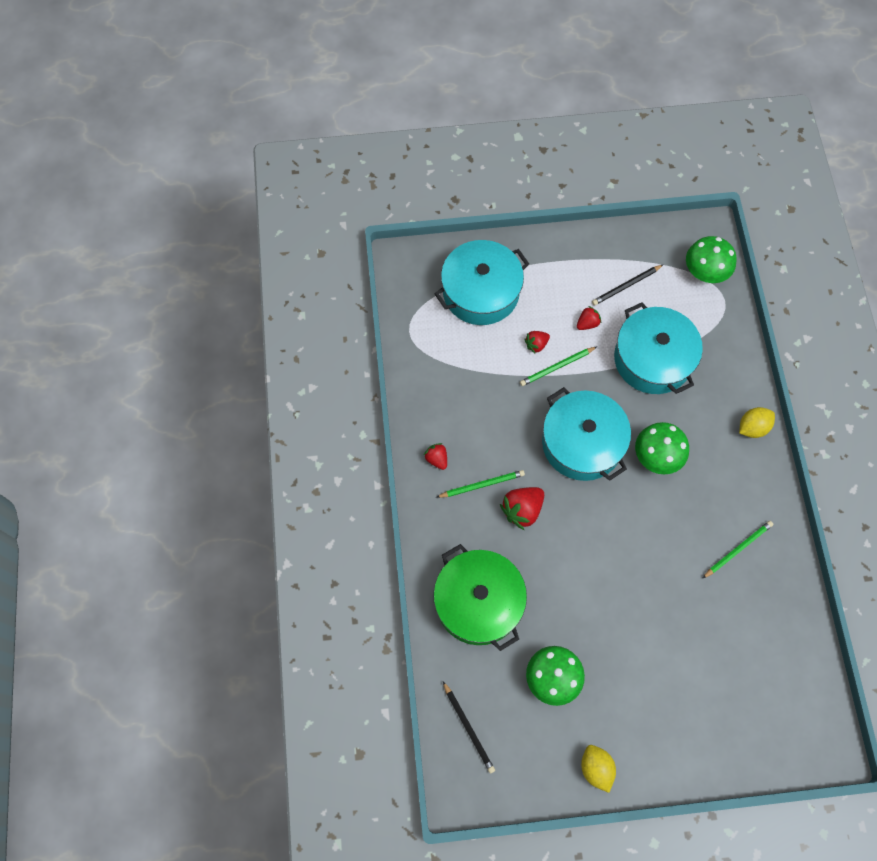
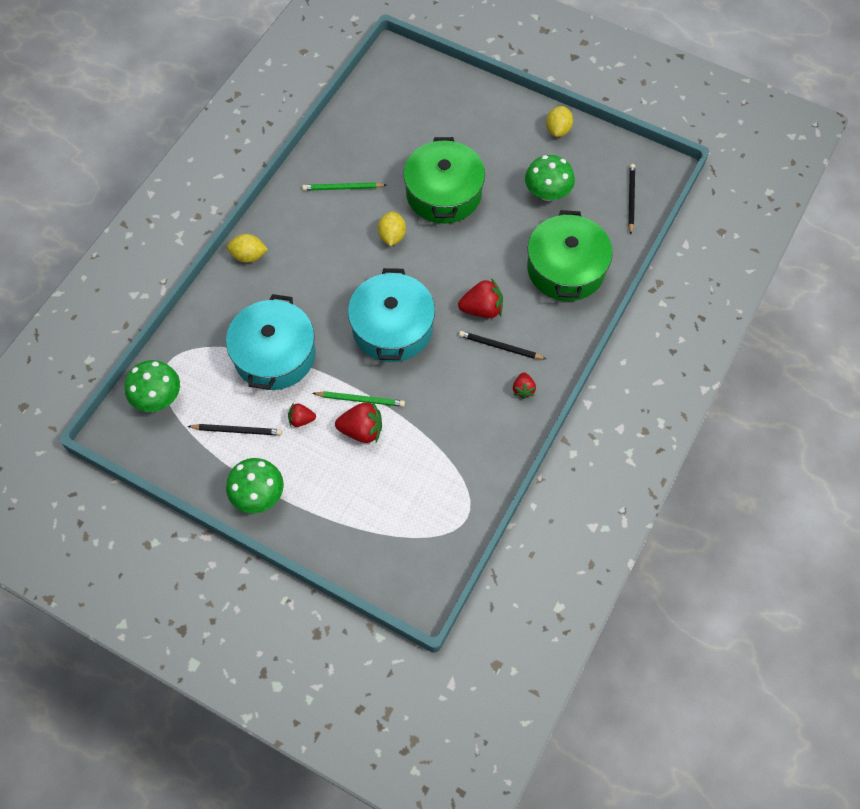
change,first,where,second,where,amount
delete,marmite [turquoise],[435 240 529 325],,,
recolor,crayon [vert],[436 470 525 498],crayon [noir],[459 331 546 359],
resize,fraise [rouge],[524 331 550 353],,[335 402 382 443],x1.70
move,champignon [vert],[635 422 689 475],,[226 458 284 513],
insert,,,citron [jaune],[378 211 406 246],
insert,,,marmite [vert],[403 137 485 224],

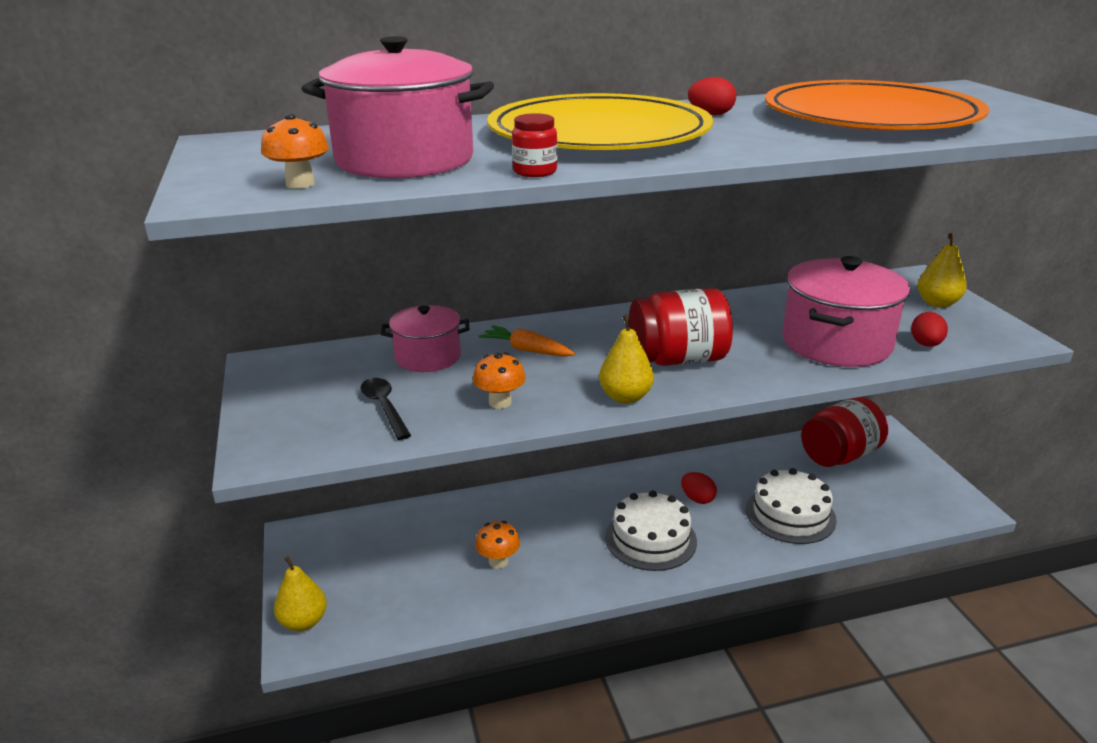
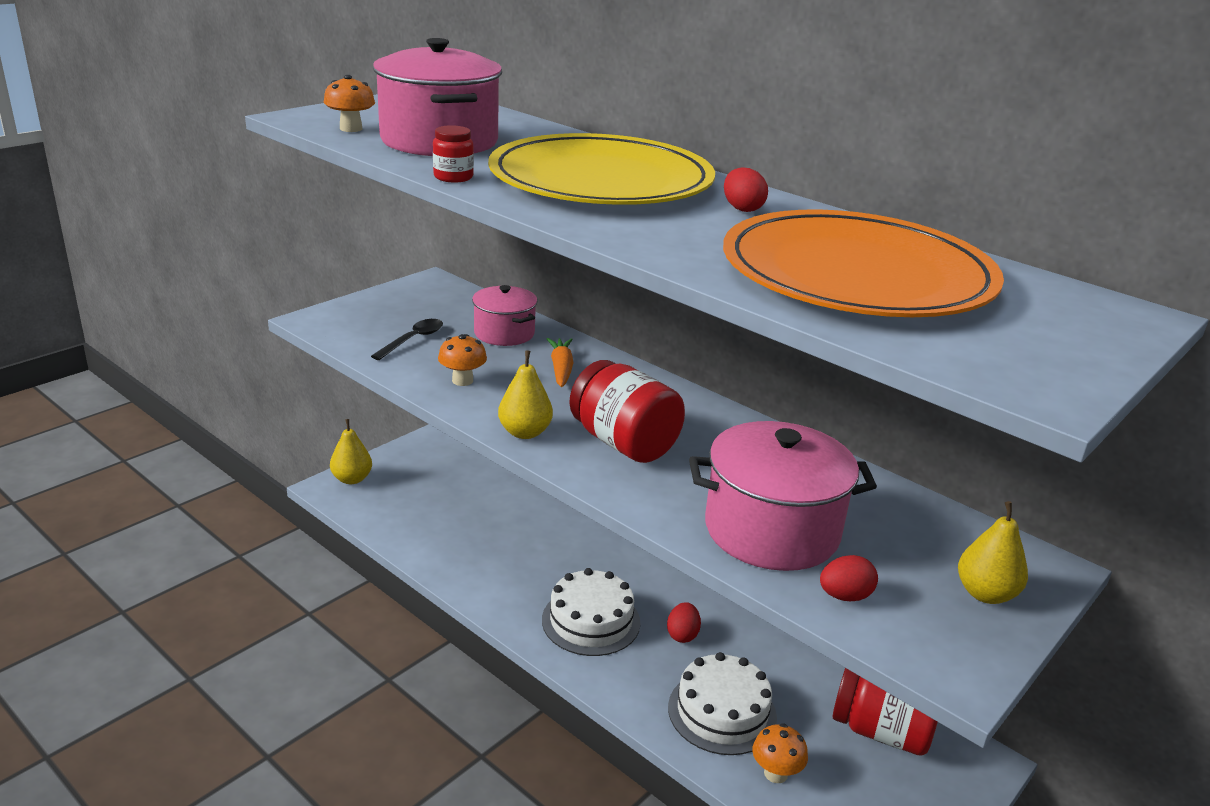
change,first,where,second,where,amount
move,champignon [orange],[475 521 520 569],,[752 723 808 783],

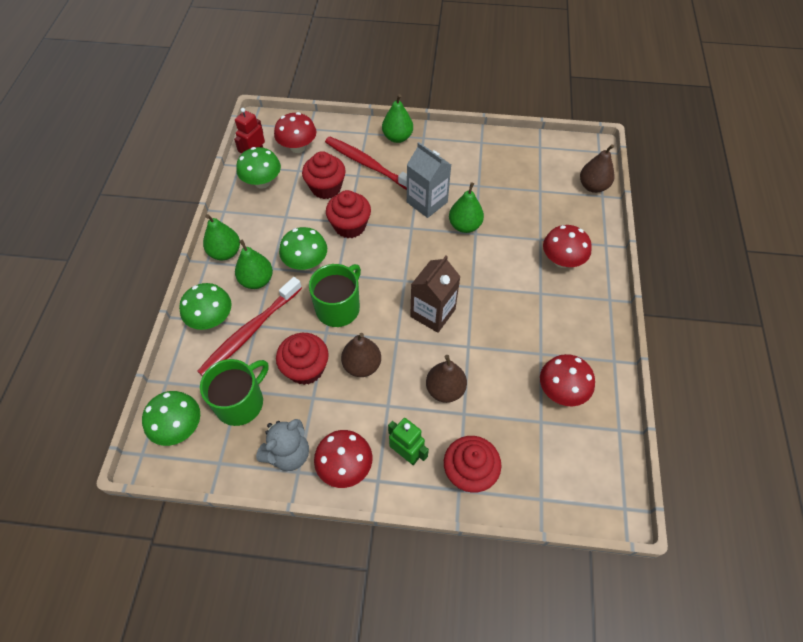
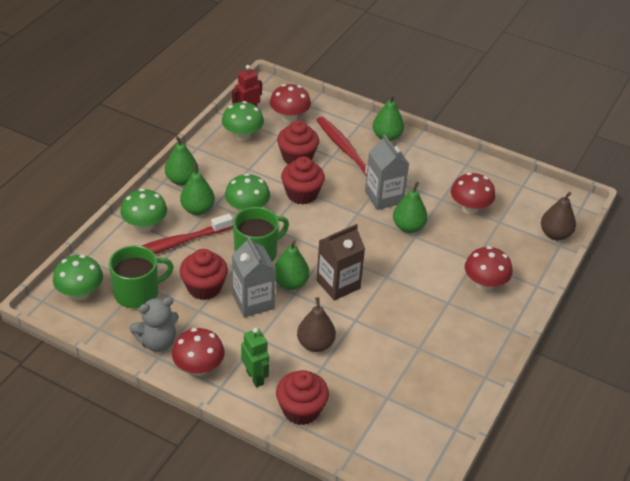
change,first,where,second,where,amount
replace,poire [marron],[341 333 381 377],brique de lait [gris],[232 236 276 317],
move,champignon [rouge],[540 354 595 406],,[451 173 495 214],
insert,,,poire [vert],[275 240 310 290],

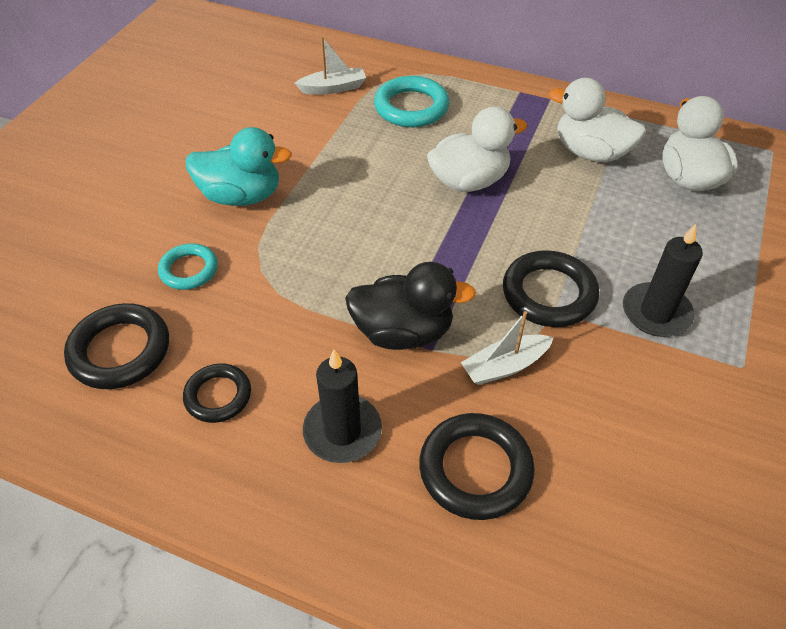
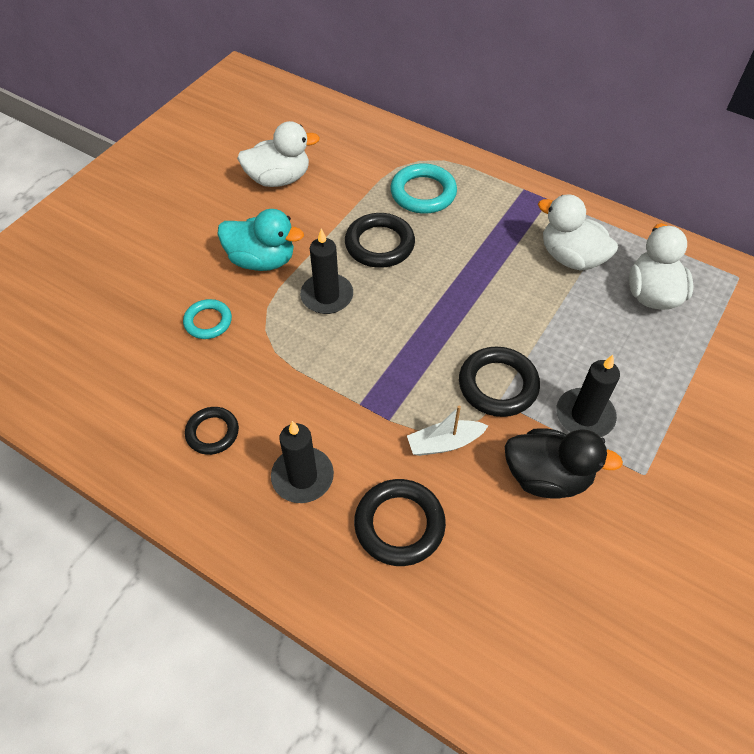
change,first,where,second,where,amount
move,anneau [noir],[64 303 169 389],,[345 213 415 268],
delete,bateau [blanc],[295 36 366 95],,,
move,canard [noir],[345 262 476 350],,[505 428 623 499],
move,canard [blanc],[427 106 527 192],,[237 121 320 187],
insert,,,bougie [noir],[300 228 353 314],

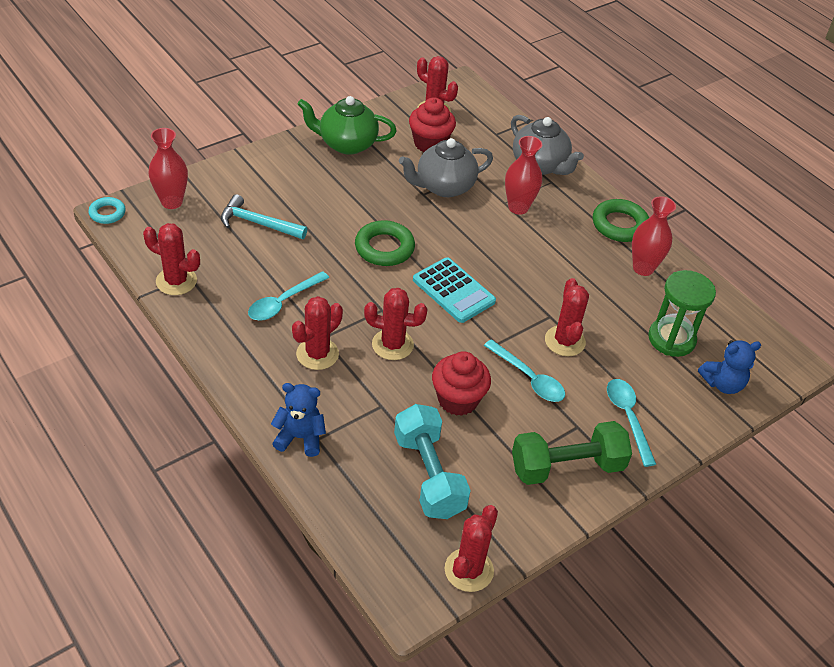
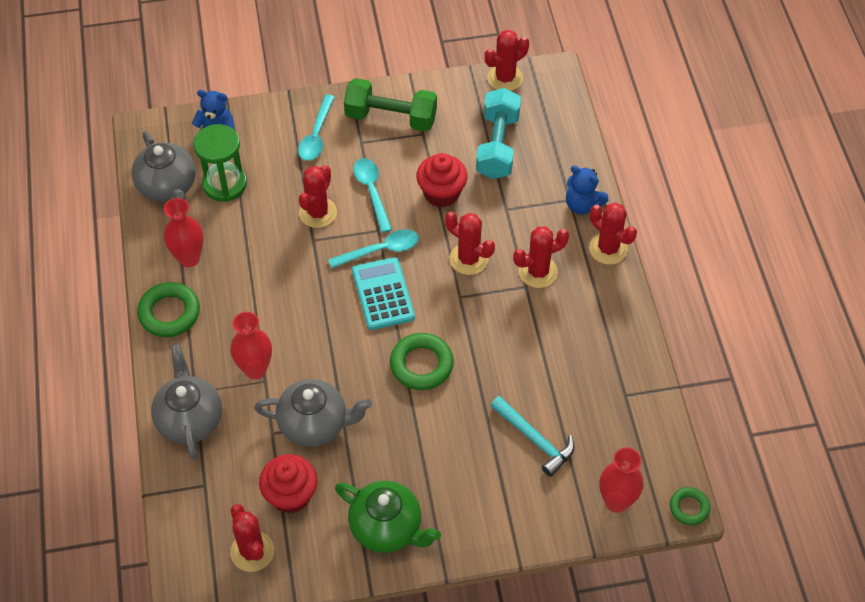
change,first,where,second,where,amount
recolor,anneau [turquoise],[88 197 126 224],anneau [vert],[670 487 710 525],
move,cactus [rouge],[143 223 200 295],,[589 203 637 265],
move,cuillère [turquoise],[248 271 329 321],,[328 229 419 268],
insert,,,théière [gris],[132 131 196 202],

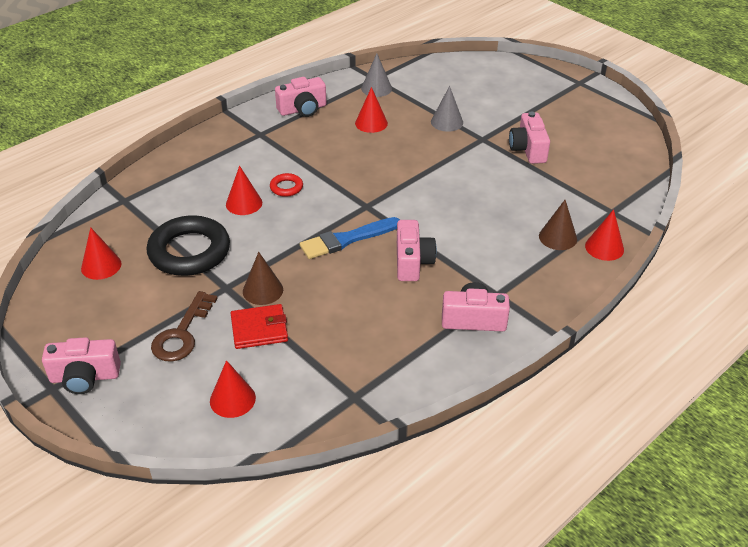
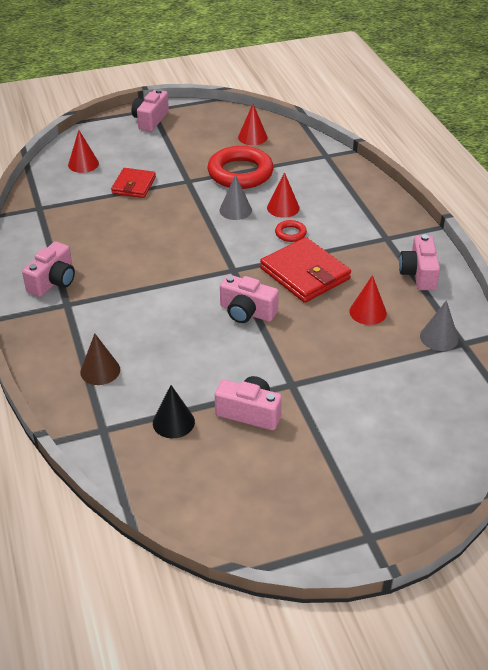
change,first,where,second,where,amount
recolor,anneau [noir],[147 215 230 276],anneau [rouge],[208 146 274 189],
delete,clé [marron],[151 291 218 362],,,
delete,cône [marron],[243 252 283 305],,,
delete,pinceau [bleu],[300 217 400 259],,,
move,appareil photo [rose],[397 220 437 281],,[220 275 279 323],
move,cône [gris],[431 86 463 132],,[219 175 252 220],
delete,cône [rouge],[585 209 624 261],,,
insert,,,cône [noir],[153 385 195 438],
insert,,,portefeuille [rouge],[260 237 351 303],

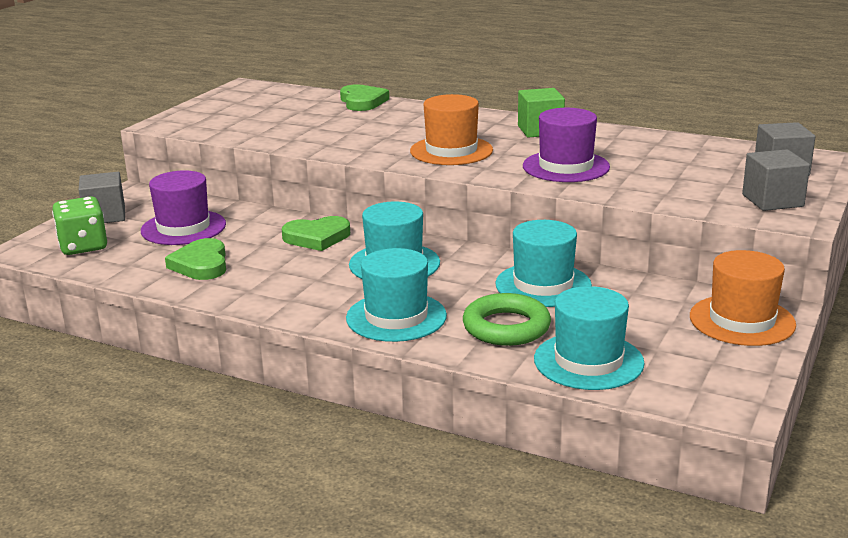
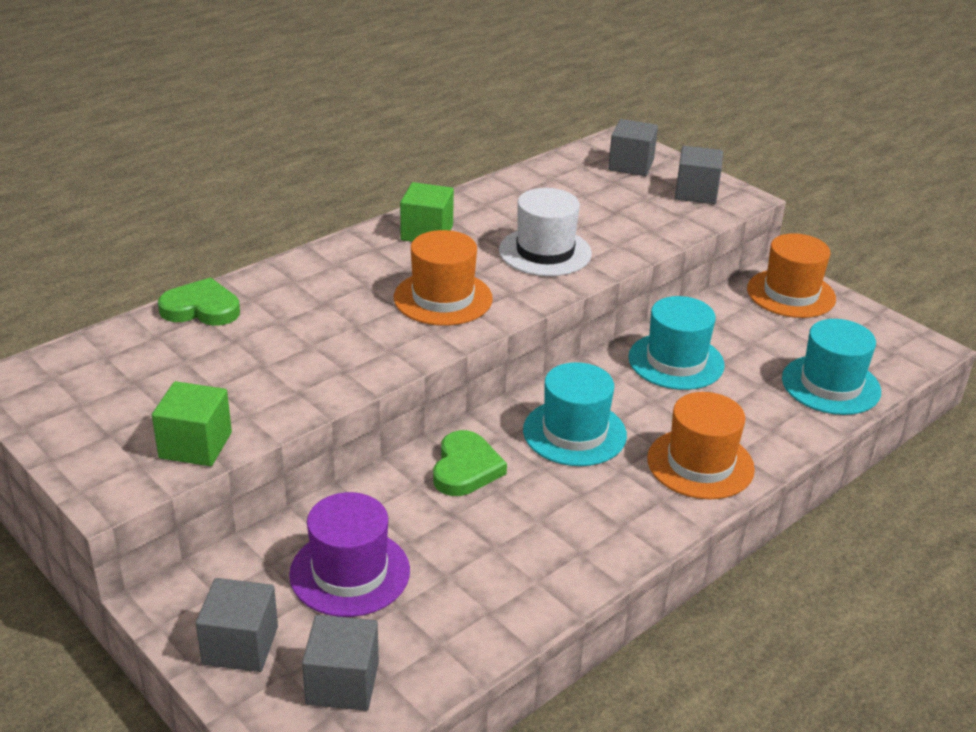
change,first,where,second,where,amount
replace,dé [vert],[52 196 107 255],cube [gris],[302 615 379 711],
delete,cœur [vert],[165 238 226 280],,,
recolor,chapeau [turquoise],[346 248 447 342],chapeau [orange],[647 392 755 499],
delete,anneau [vert],[463 293 551 346],,,
recolor,chapeau [violet],[523 108 610 182],chapeau [blanc],[499 188 592 276],
insert,,,cube [vert],[152 381 232 466],

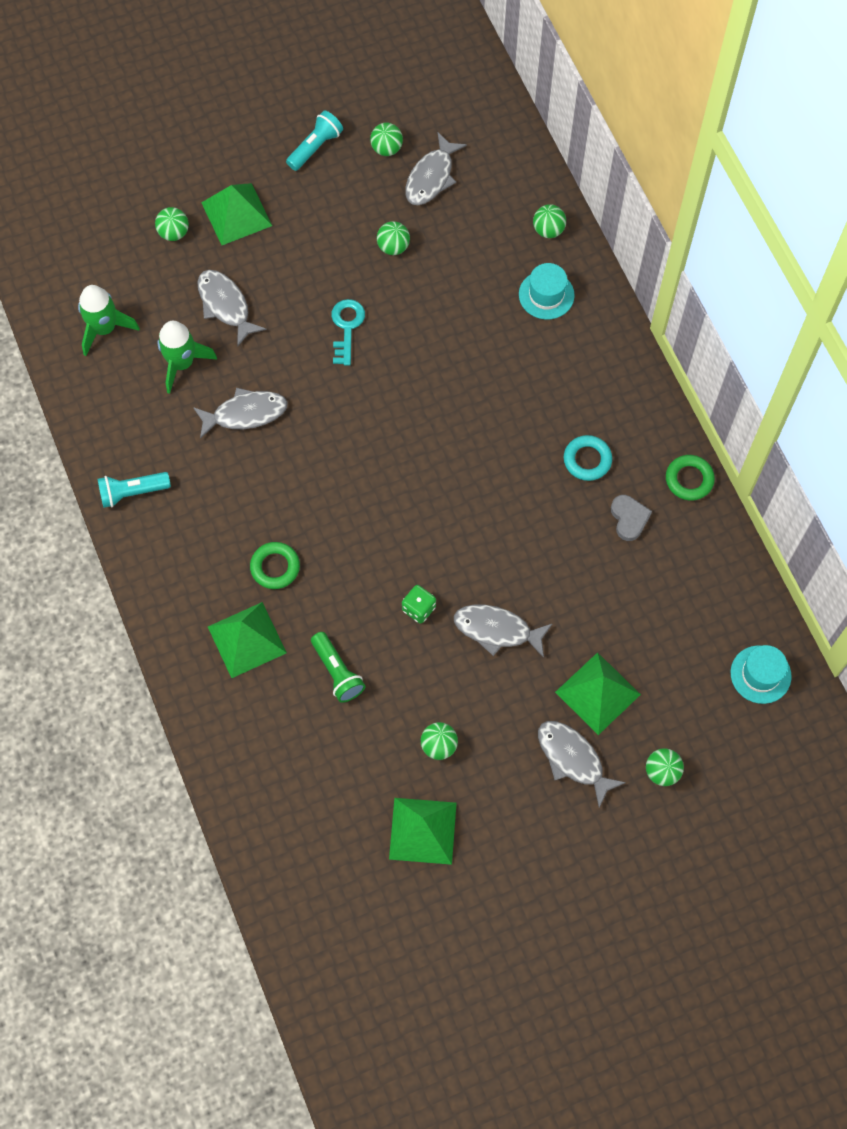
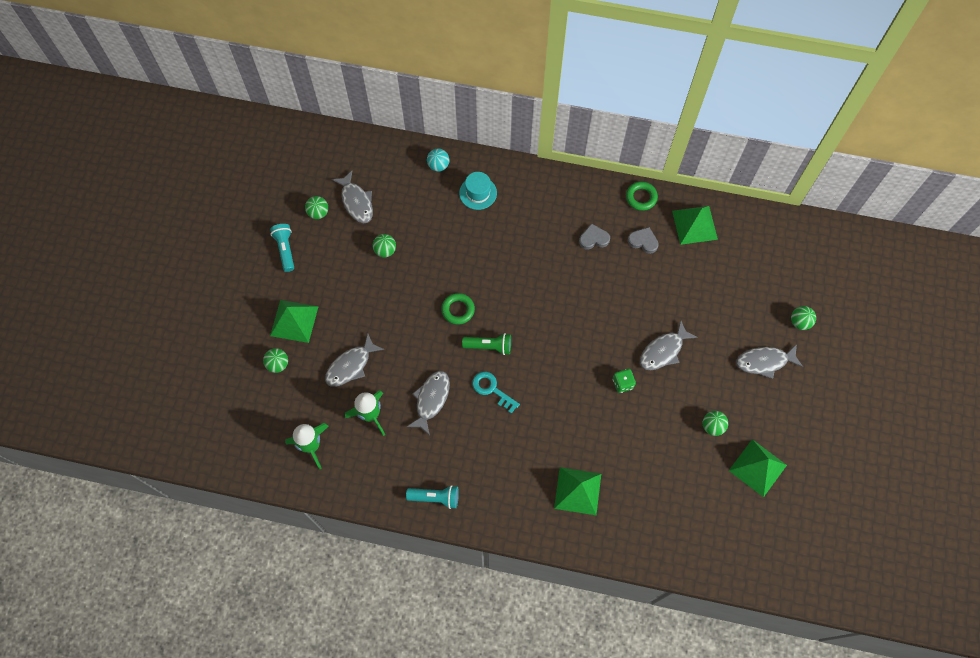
change,first,where,second,where,amount
rotate,lampe de poche [turquoise],[97 472 171 508],,[406 485 459 509],105 degrees counterclockwise
rotate,poisson [gris],[197 270 266 347],,[325 334 384 387],45 degrees counterclockwise
move,anneau [vert],[250 542 300 589],,[441 293 475 325],
move,lampe de poche [vert],[311 632 365 703],,[462 333 511 355],
move,clé [turquoise],[331 299 365 366],,[472 372 520 414],
recolor,balle [vert],[533 204 566 238],balle [turquoise],[427 148 449 172],
move,pyramide [vert],[555 652 641 735],,[672 206 718 245],
replace,anneau [turquoise],[564 435 612 481],cœur [gris],[579 223 610 250],
delete,chapeau [turquoise],[731 645 792 704],,,

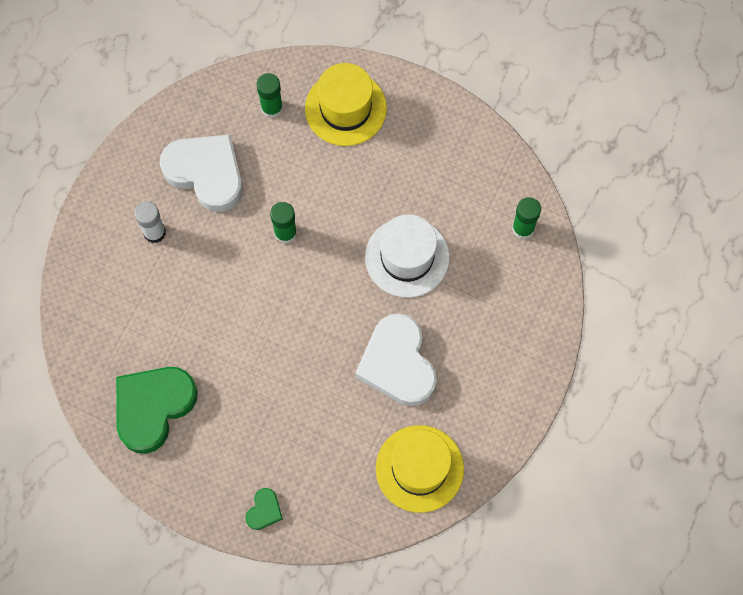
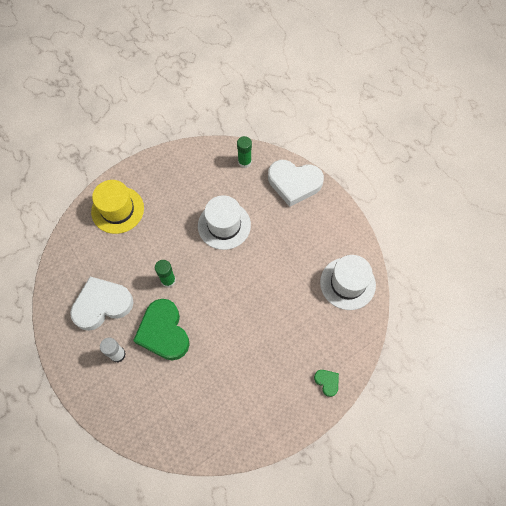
change,first,where,second,where,amount
move,cœur [vert],[116 367 198 454],,[133 299 190 360],
delete,bâton de colle [vert],[257 73 283 118],,,
move,cœur [blanc],[355 313 437 406],,[268 160 324 207],
recolor,chapeau [jaune],[376 425 464 513],chapeau [blanc],[320 255 376 310],

